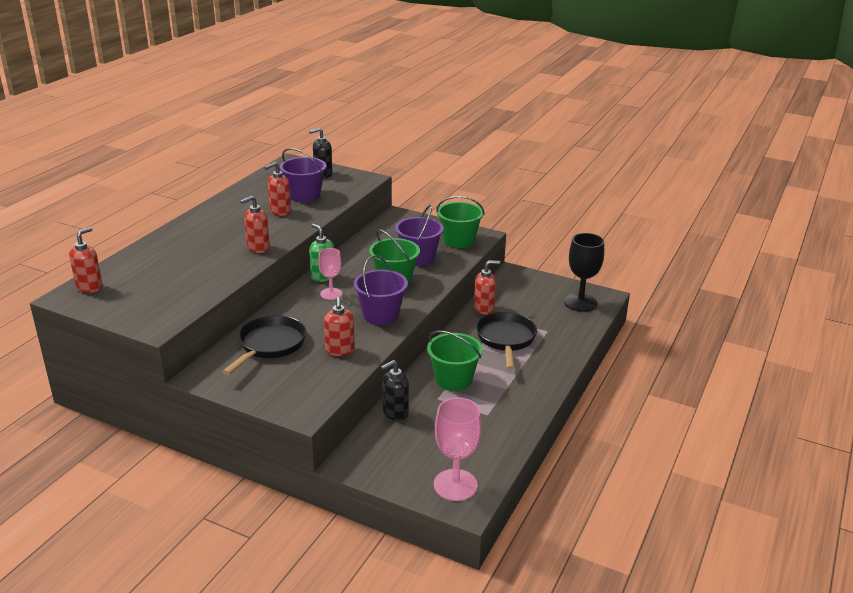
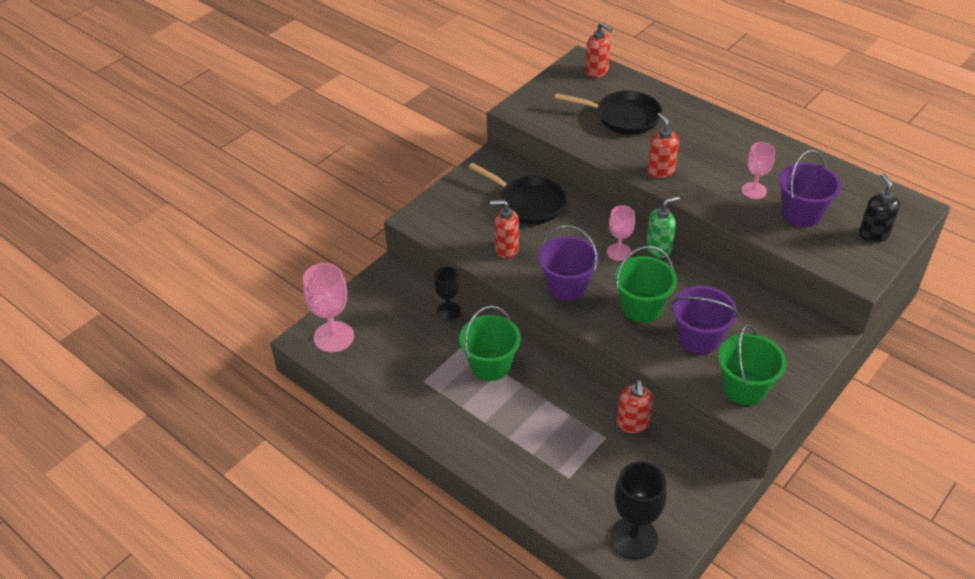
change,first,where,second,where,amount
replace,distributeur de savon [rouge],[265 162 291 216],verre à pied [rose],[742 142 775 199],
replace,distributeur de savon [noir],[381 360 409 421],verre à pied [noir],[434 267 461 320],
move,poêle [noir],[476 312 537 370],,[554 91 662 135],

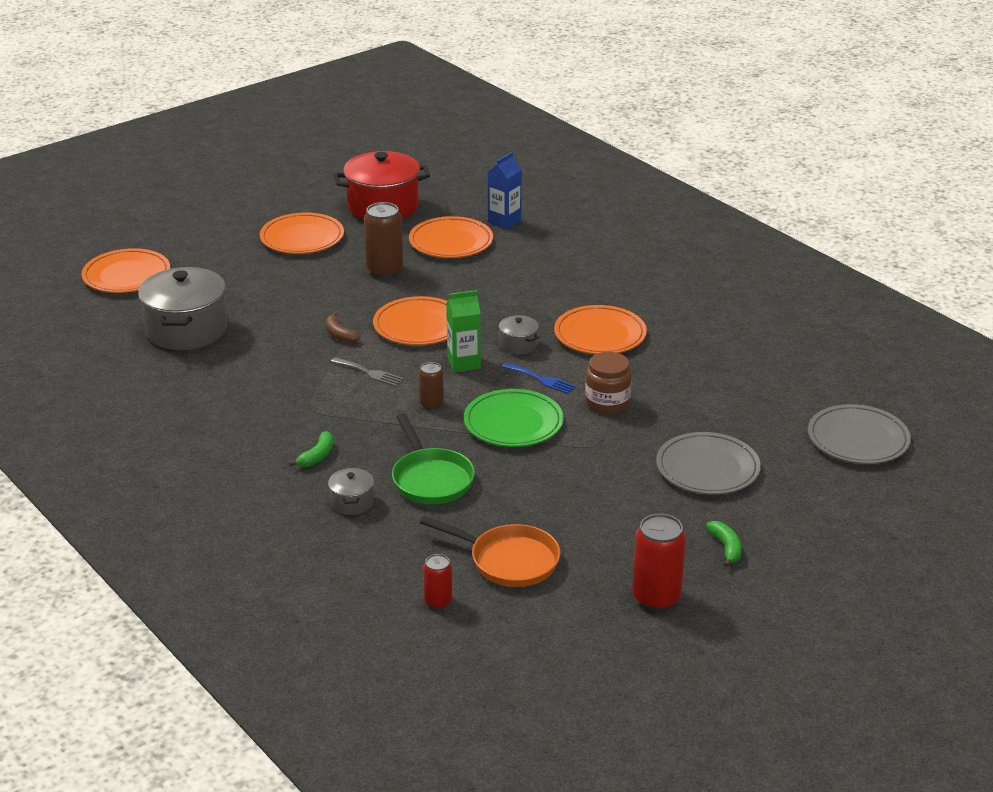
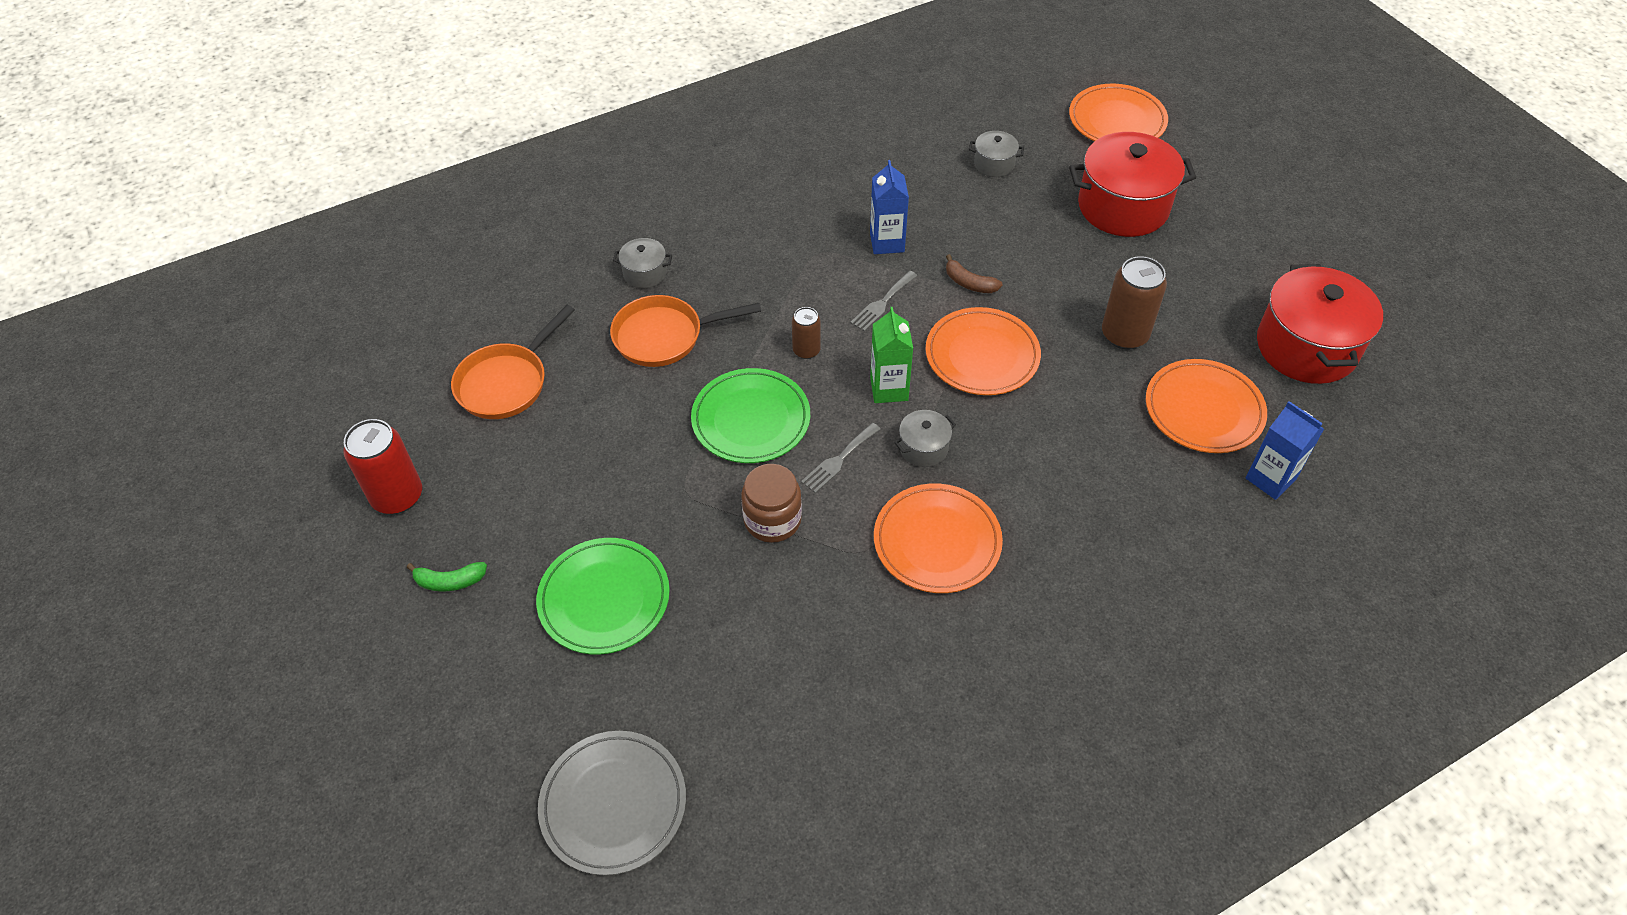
change,first,where,second,where,amount
resize,marmite [gris],[138 267 227 350],,[969 131 1024 177],x0.46
delete,assiette [orange],[260 213 344 254],,,
delete,banane [vert],[289 431 333 467],,,
rotate,banane [marron],[325 312 360 343],,[946 254 1003 293],120 degrees counterclockwise
recolor,poêle [vert],[392 414 475 504],poêle [orange],[610 295 761 367],
delete,canette [rouge],[423 554 453 609],,,
recolor,fourchette [bleu],[502 362 576 394],fourchette [gris],[801 423 880 493],
recolor,assiette [gris],[656 432 761 494],assiette [vert],[536 538 670 654],
insert,,,brique de lait [bleu],[870 160 909 254],
insert,,,marmite [rouge],[1069 132 1196 237],

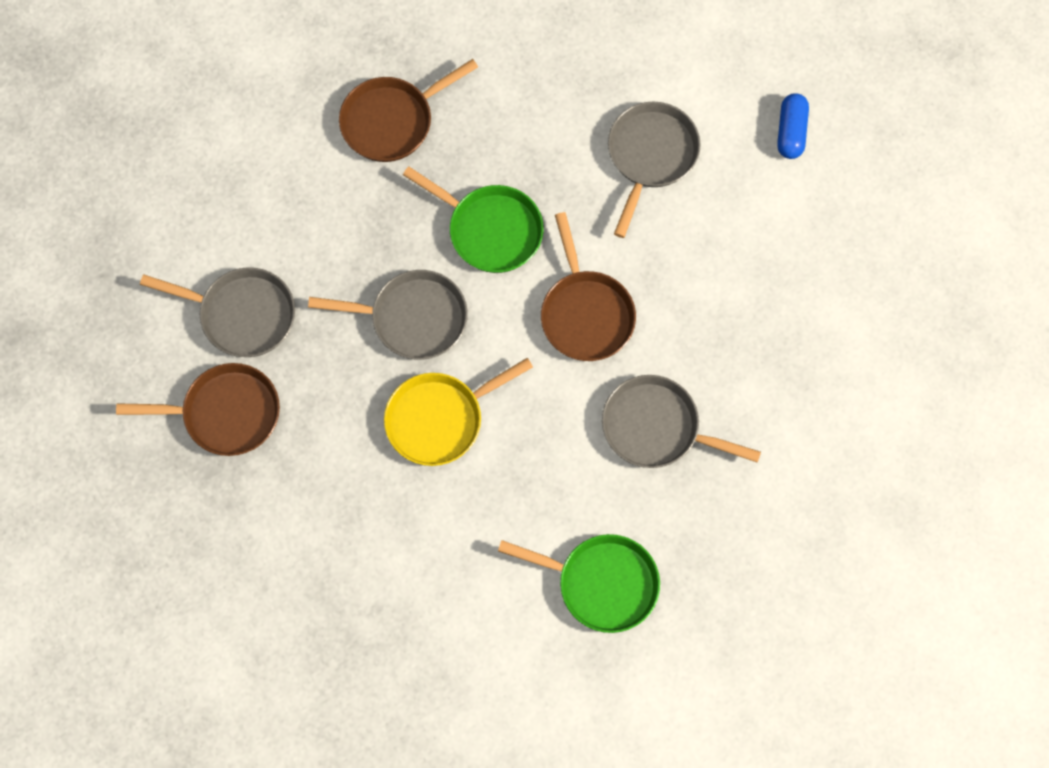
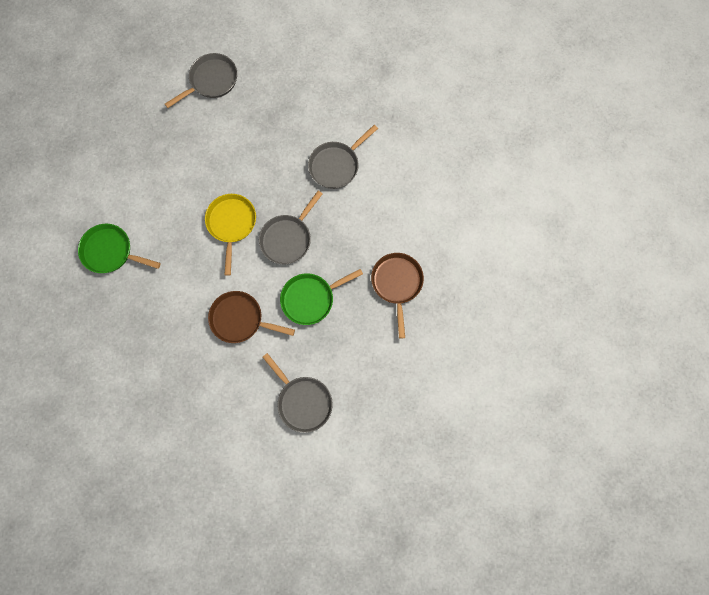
change,first,where,second,where,amount
delete,poêle [marron],[116 363 280 456],,,
rotate,poêle [vert],[498 534 660 633],,[78 224 161 273],60 degrees clockwise
move,poêle [gris],[602 375 761 468],,[165 53 237 108],
delete,gélule [bleu],[777 93 809 159],,,

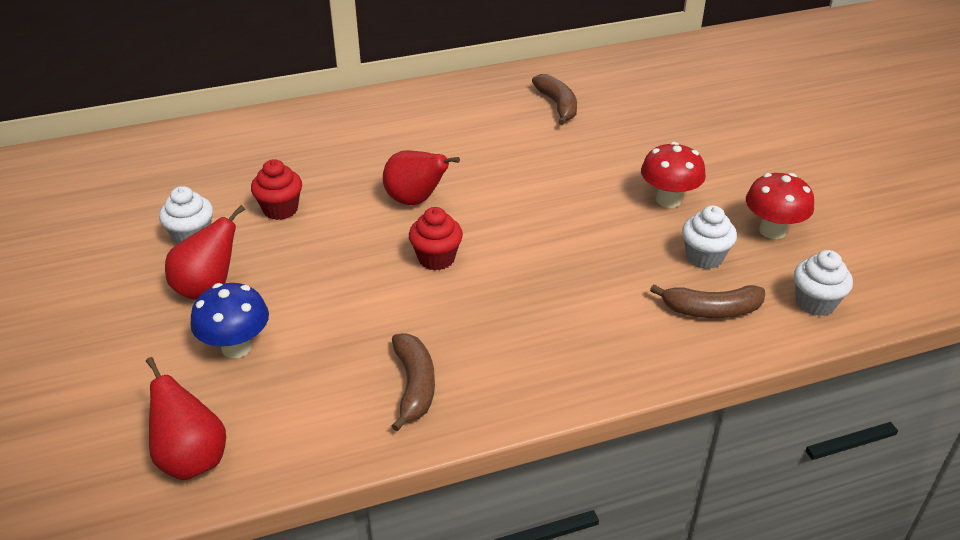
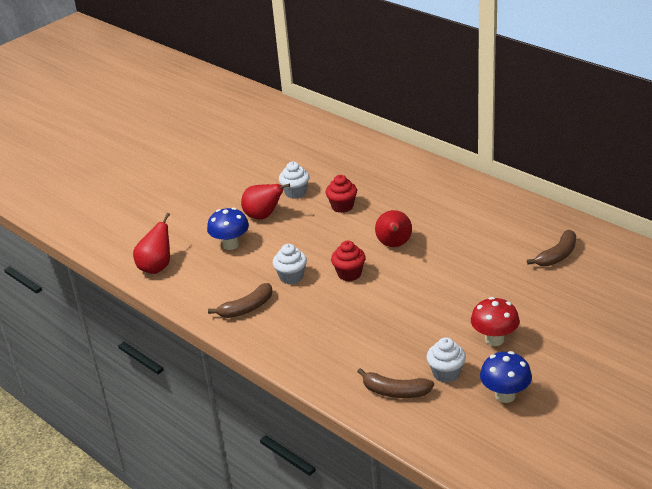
change,first,where,second,where,amount
rotate,banane [marron],[650 284 765 318],,[357 368 434 398],45 degrees counterclockwise
recolor,champignon [rouge],[746 173 814 239],champignon [bleu],[480 351 532 403],
move,muffin [blanc],[794 250 853 316],,[273 244 307 284],

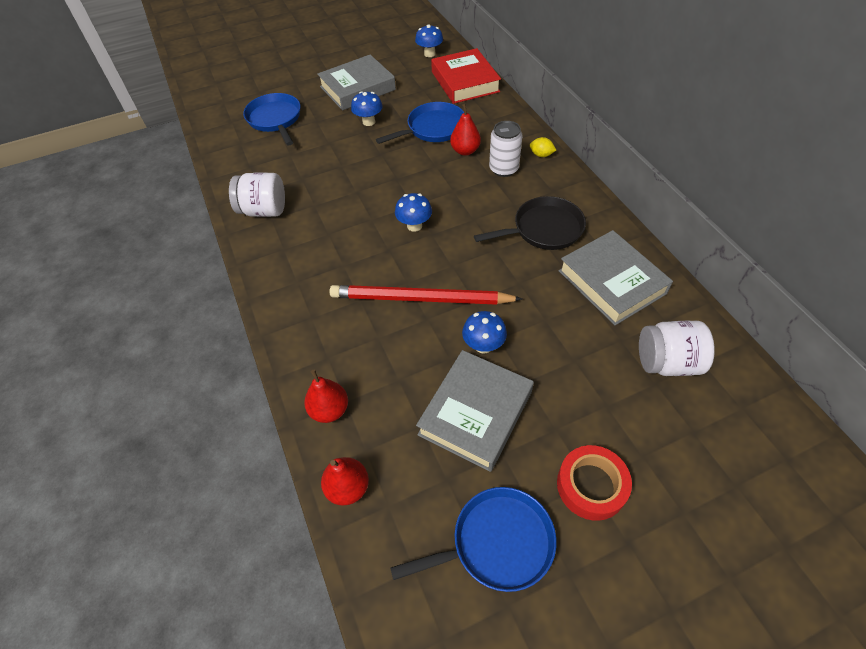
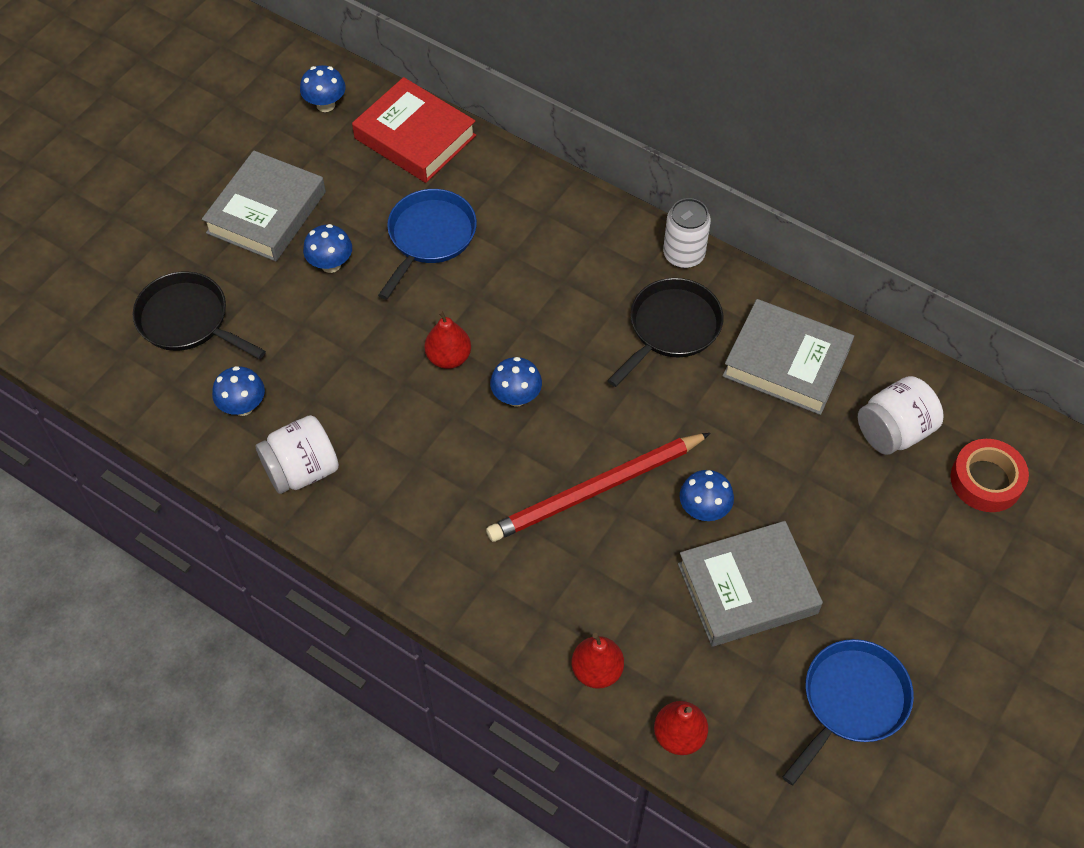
change,first,where,second,where,amount
recolor,poêle [bleu],[243 93 301 145],poêle [noir],[133 271 266 359],
rotate,livre [gris],[416 350 534 472],,[678 521 823 647],75 degrees clockwise
move,poire [rouge],[450 104 481 156],,[425 310 471 369],
move,canette [blanc],[489 121 523 177],,[663 198 711 268],
delete,citron [jaune],[530 137 556 157],,,
move,ruban adhésif [rouge],[557 445 632 521],,[950 439 1029 512],
insert,,,champignon [bleu],[212 366 265 416],

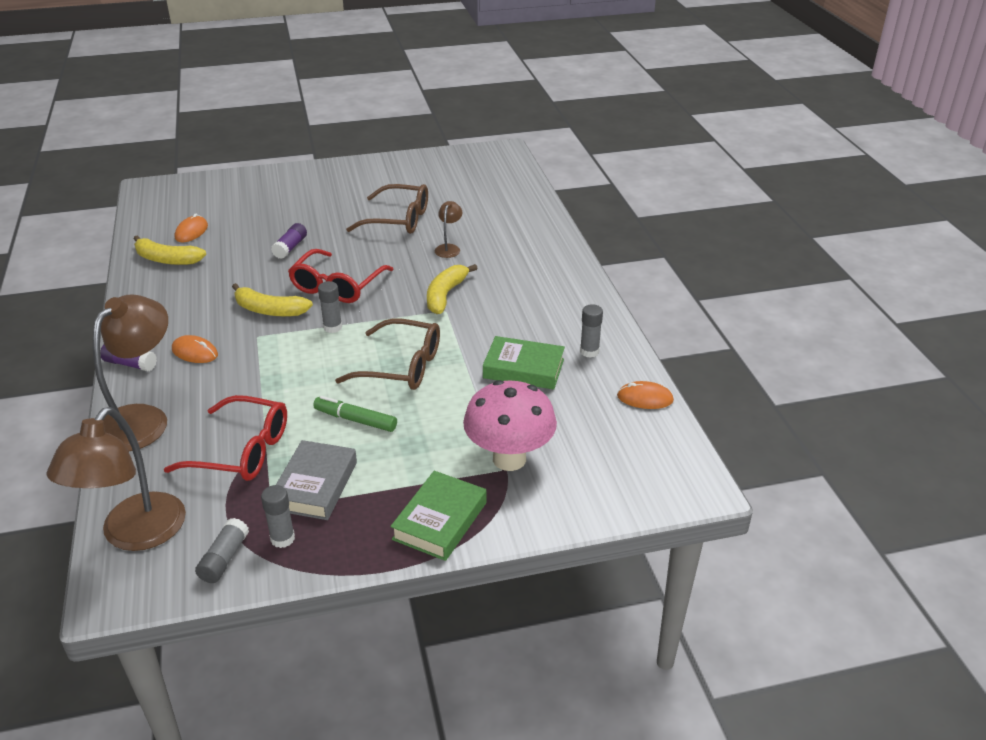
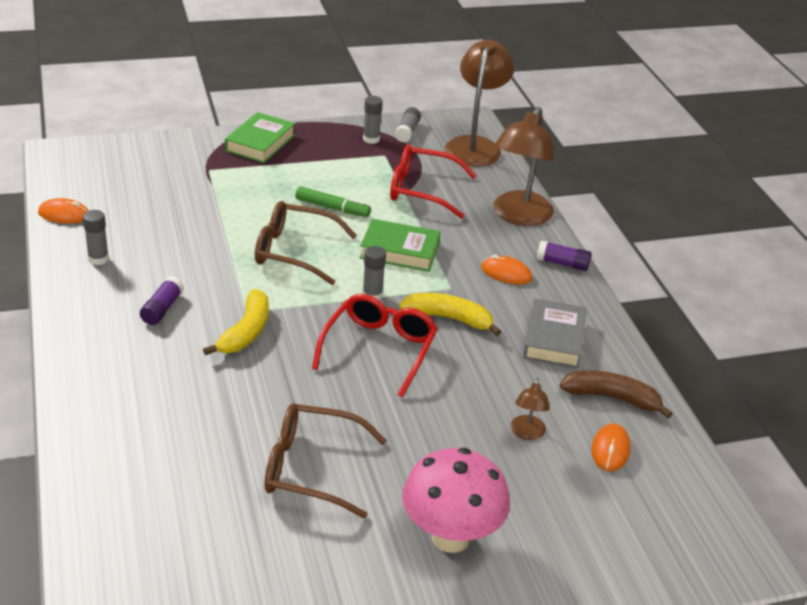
change,first,where,second,where,amount
recolor,banane [jaune],[134 236 206 265],banane [marron],[560 370 673 419],
move,bâton de colle [violet],[271 223 307 259],,[140 276 184 325],
move,livre [gris],[276 440 357 520],,[523 298 587 368],
move,lampe [marron],[435 201 462 258],,[511 378 550 440],
move,champignon [rose],[463 380 557 471],,[402 448 510 553],
move,livre [vert],[483 336 565 390],,[360 219 440 272],

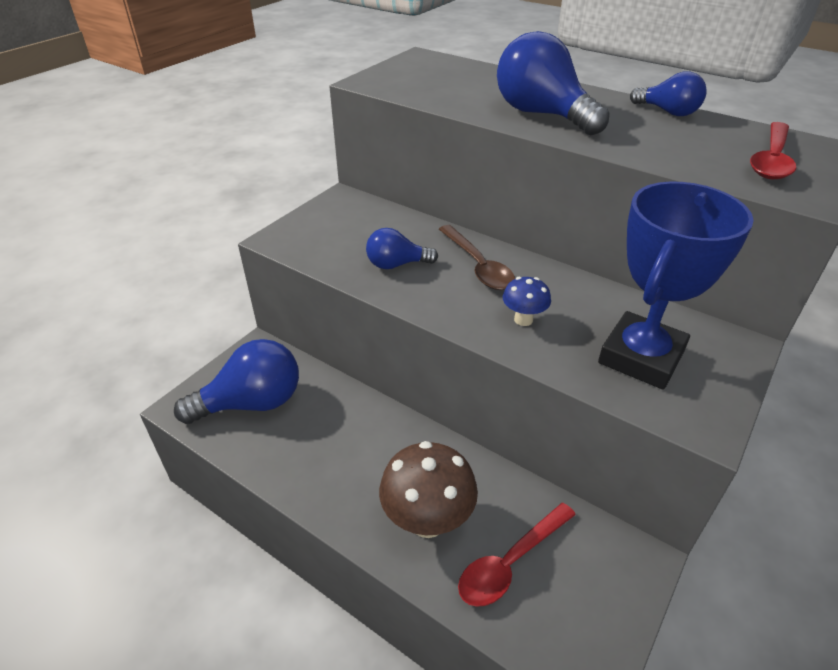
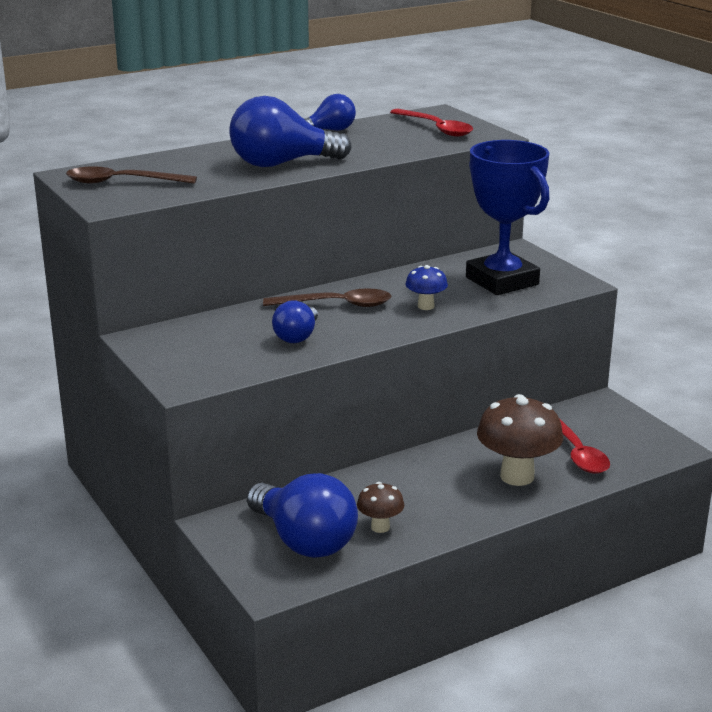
change,first,where,second,where,amount
rotate,ampoule [bleu],[174 339 299 424],,[247 473 358 558],135 degrees clockwise
insert,,,cuillère [marron],[66 166 197 184],
insert,,,champignon [marron],[357 482 404 533],

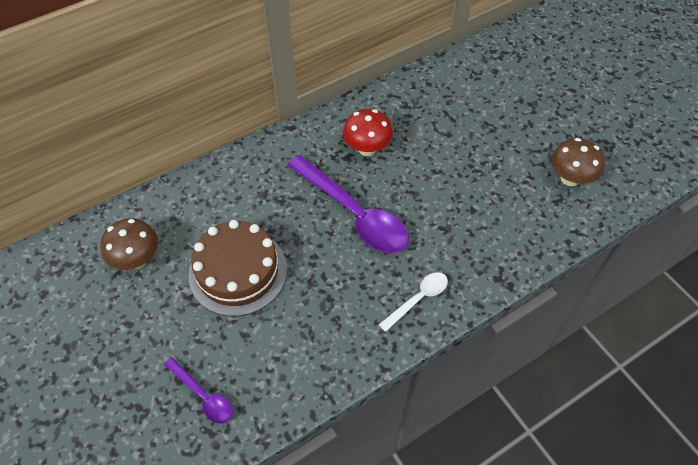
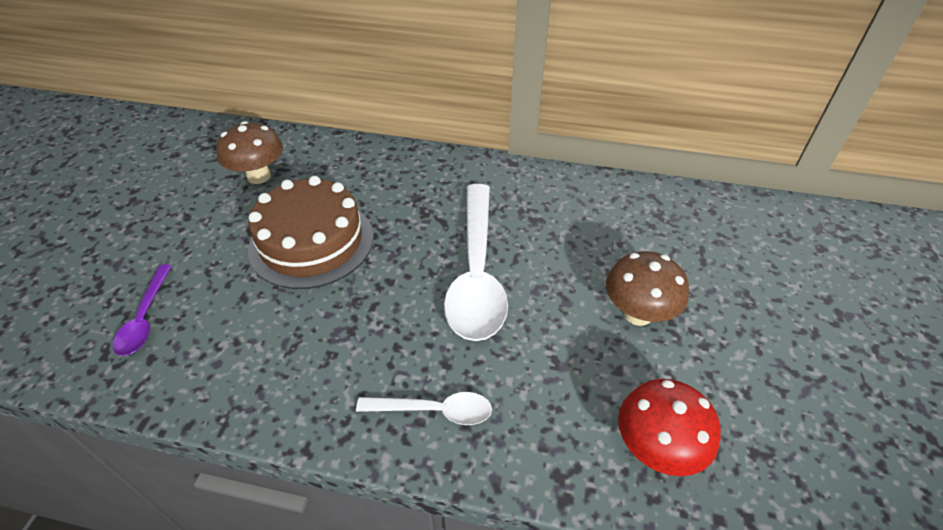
change,first,where,second,where,amount
recolor,cuillère [violet],[287 155 409 254],cuillère [blanc],[444 184 508 341],
move,champignon [rouge],[343 109 393 156],,[618 379 721 476],
move,champignon [marron],[551 138 605 186],,[606 251 689 326],

